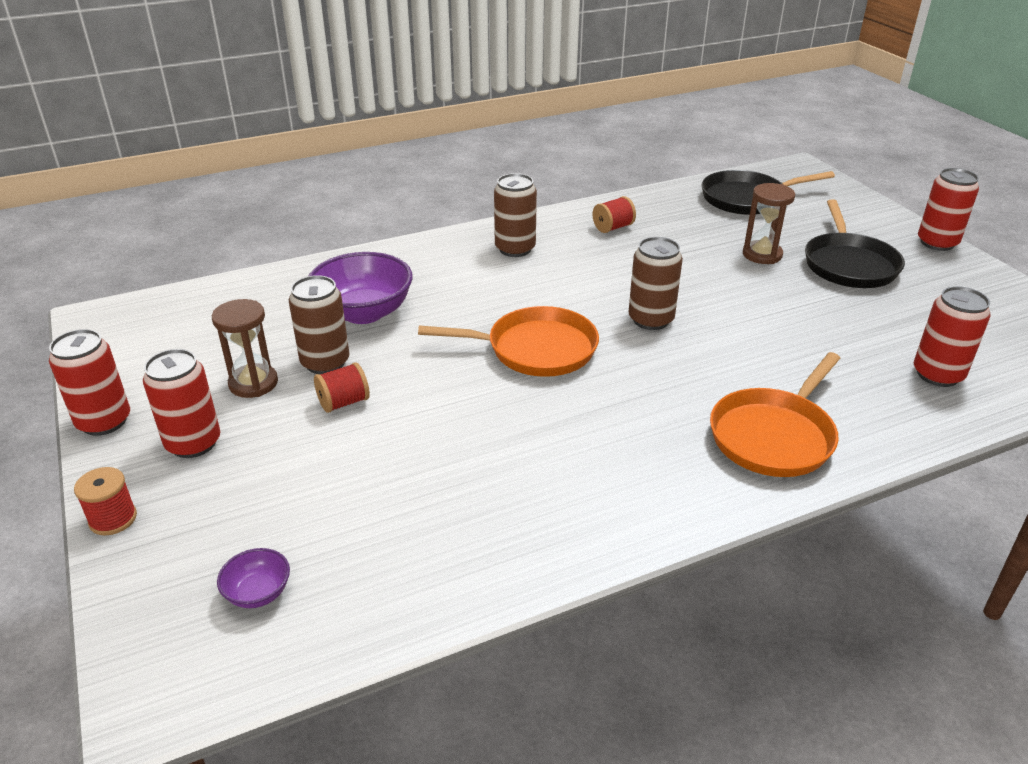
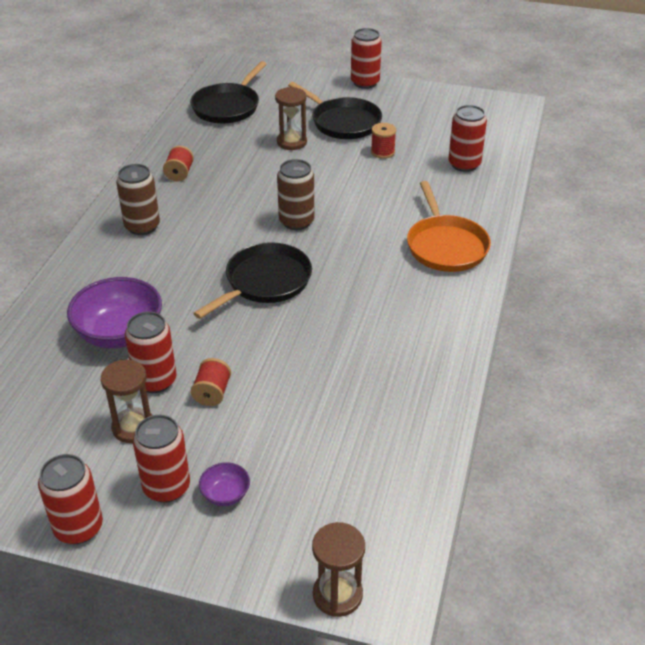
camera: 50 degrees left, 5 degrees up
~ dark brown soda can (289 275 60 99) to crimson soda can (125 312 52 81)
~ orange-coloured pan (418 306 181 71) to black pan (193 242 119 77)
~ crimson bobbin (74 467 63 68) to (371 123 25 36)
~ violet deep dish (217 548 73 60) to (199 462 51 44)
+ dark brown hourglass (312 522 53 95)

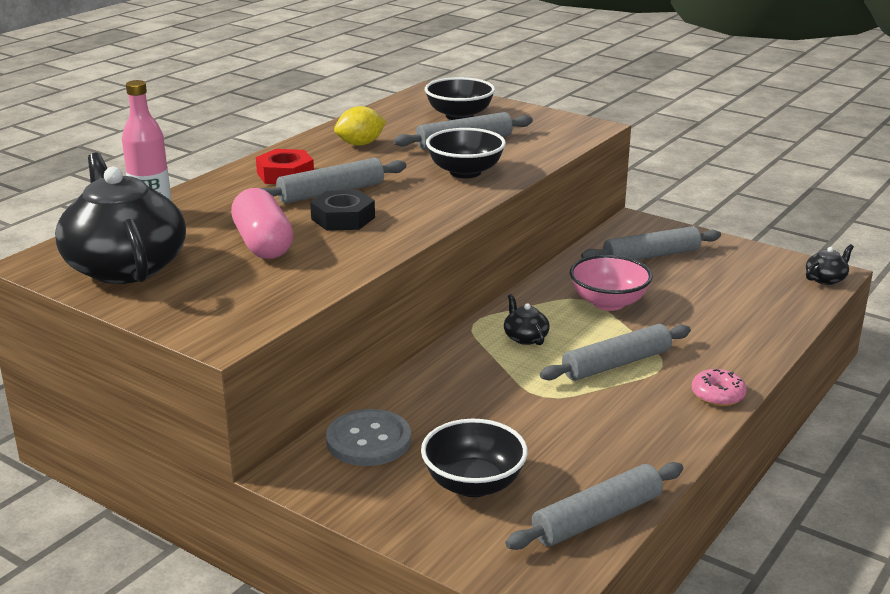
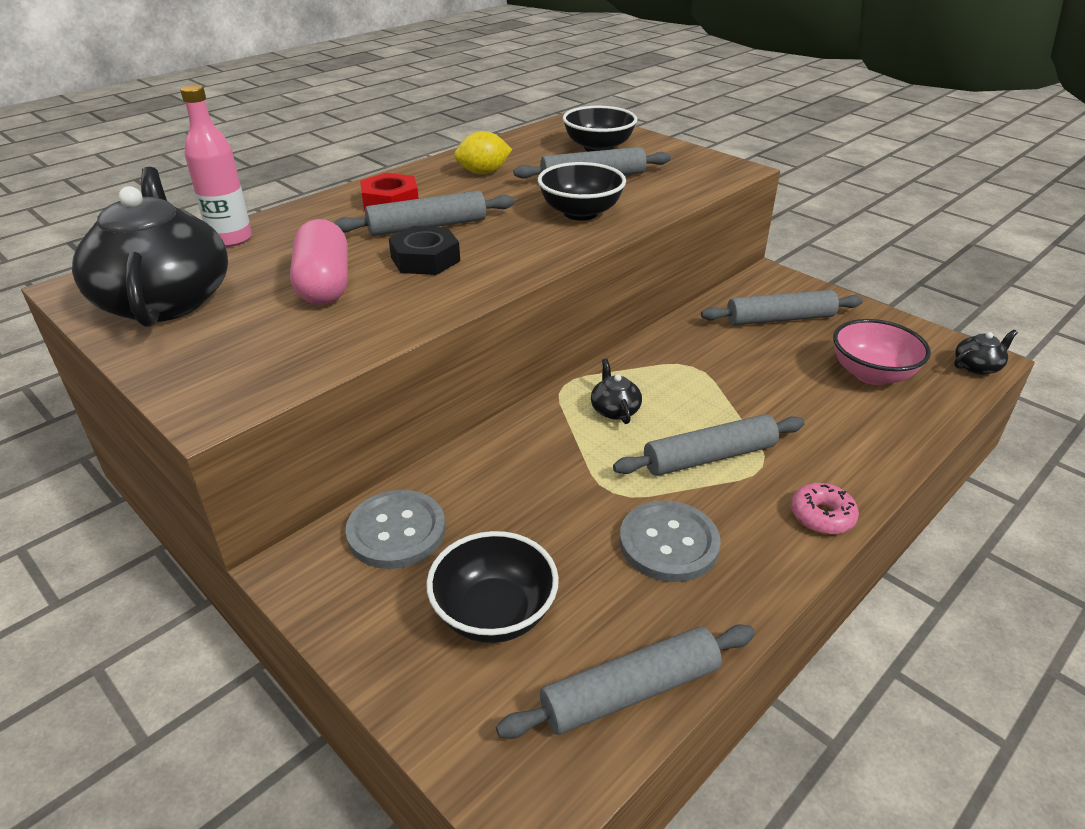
camera: 10 degrees right, 10 degrees up
~ rosy deep dish (570 255 83 56) to (833 319 98 66)
+ grey shirt button (619 501 102 81)

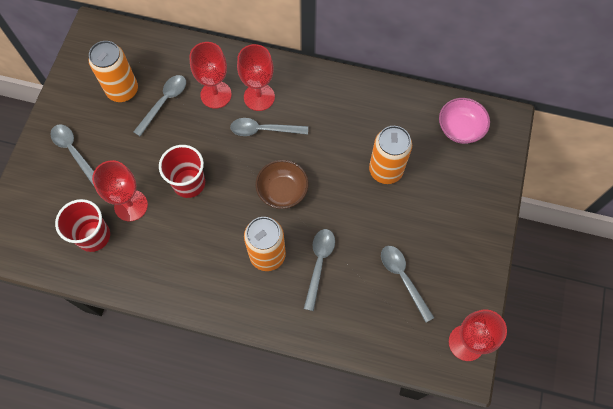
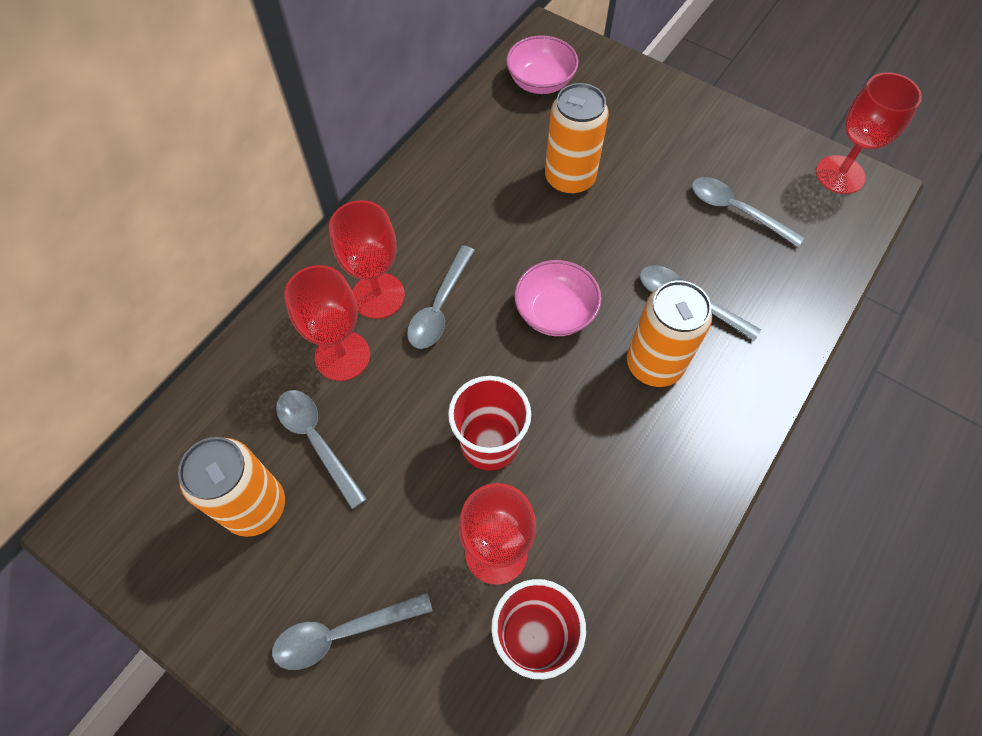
camera: 70 degrees left, 5 degrees down
~ dark brown deep dish (256 160 53 49) to rosy deep dish (514 260 87 76)
~ grey spoon (381 246 53 76) = (692 177 113 70) 45 degrees clockwise

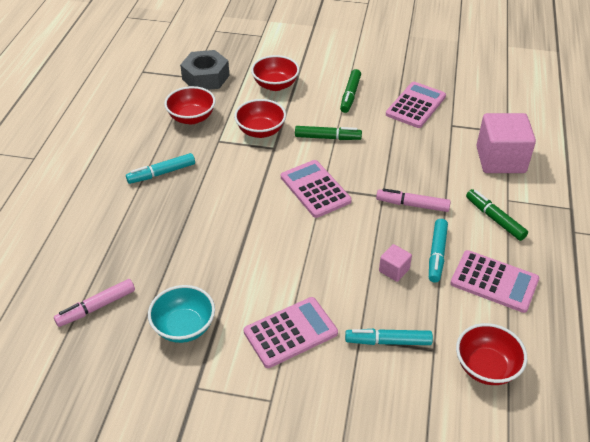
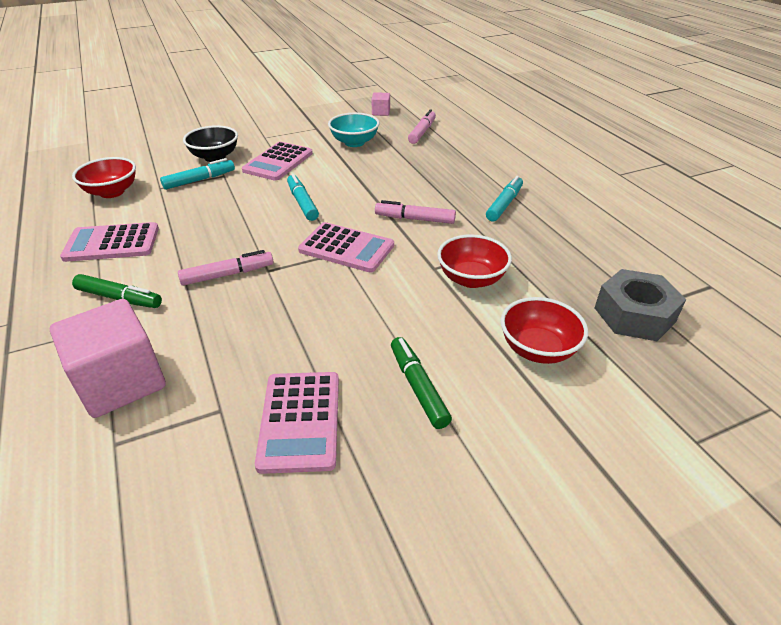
camera: 145 degrees right, 5 degrees down
- crimson deep dish (164 86 52 38)
- emerald marker pen (295 126 67 14)
~ aqua marker pen (429 219 19 64) to (287 174 32 47)
~ rosy solid cube (379 244 33 38) to (372 92 18 24)
+ black deep dish (183 125 55 37)
+ rosy marker pen (375 200 81 24)

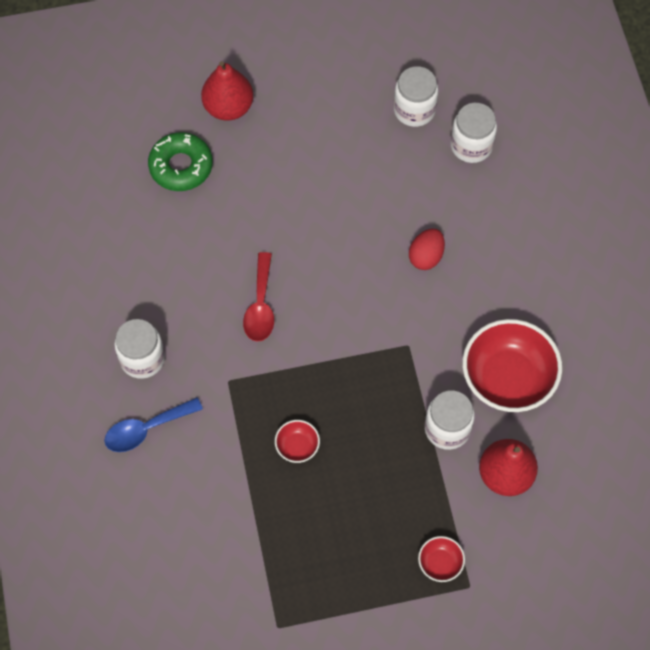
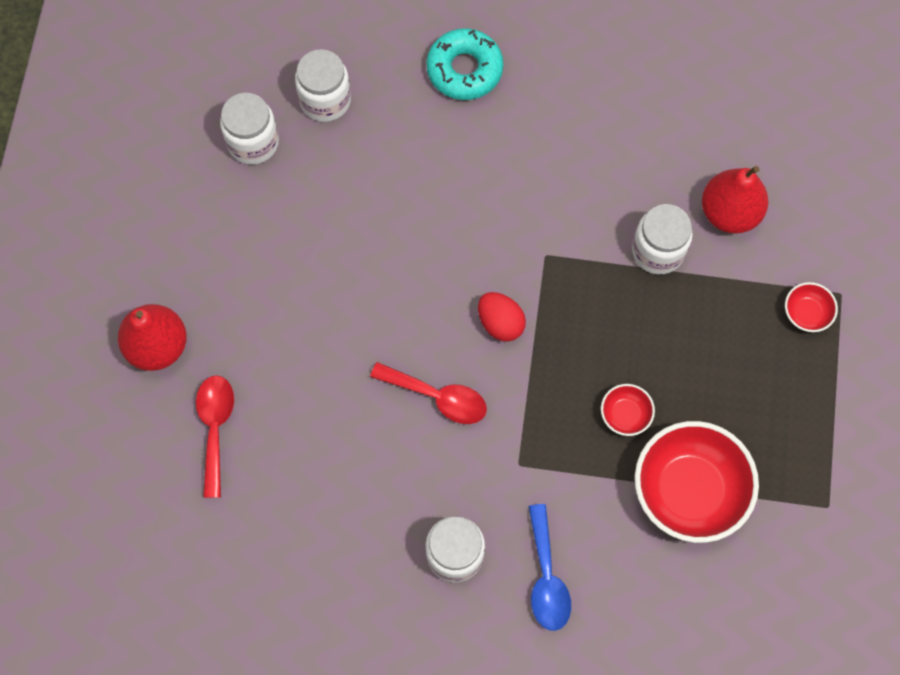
camera: 70 degrees left, 5 degrees up
~ emerald doughnut (148 132 65 59) to crimson spoon (196 375 38 123)
~ crimson egg shape (409 229 36 41) to (478 292 48 50)
~ crimson deep dish (463 319 99 93) to (635 421 124 122)
+ aqua doughnut (426 28 77 72)

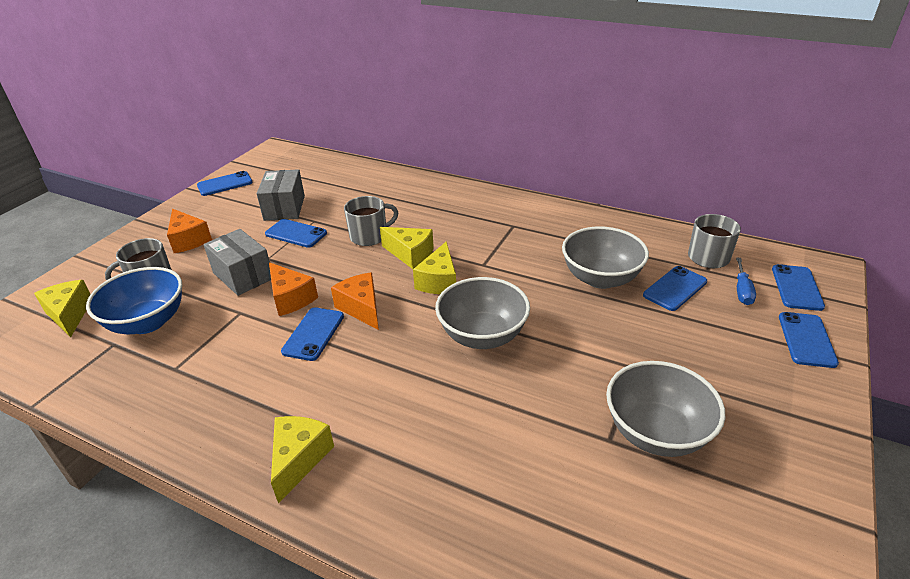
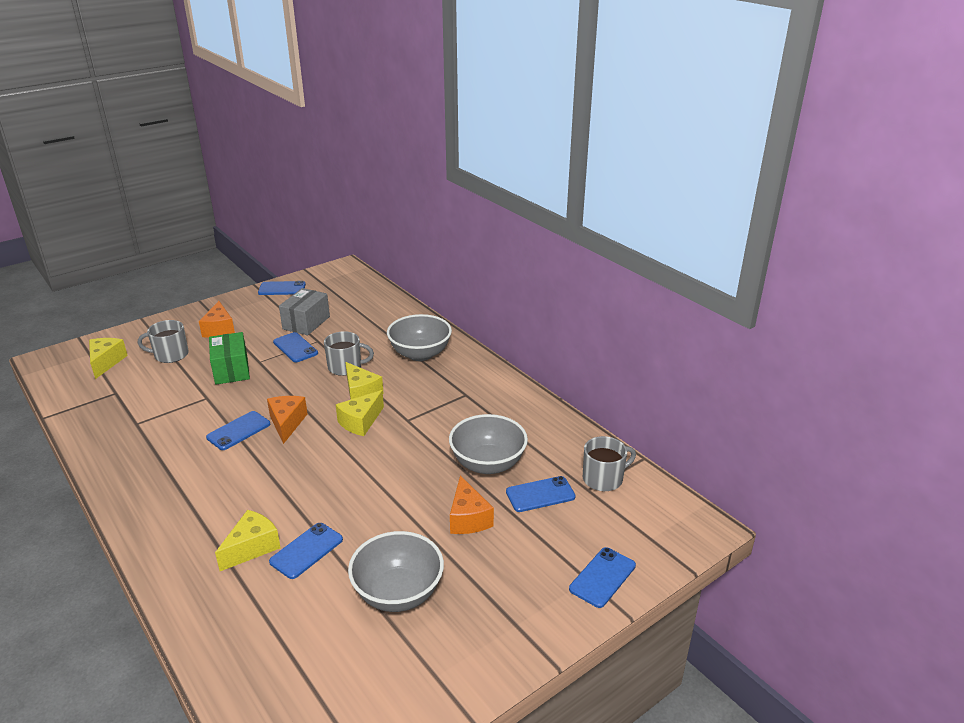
camera: 25 degrees right, 5 degrees down
~ grey box (203 229 68 67) to emerald box (209 332 41 53)
- royal blue flat screwdriver (736 257 20 48)
~ orange-coloured piece of cheese (269 262 49 54) to (450 475 44 59)
~ royal blue smartphone (772 264 53 47) to (269 523 74 56)
- royal blue deep dish (86 267 96 67)
~ grey deep dish (435 277 95 72) to (387 314 65 47)
~ bright yellow piece of cheese (271 416 63 88) to (215 510 66 61)

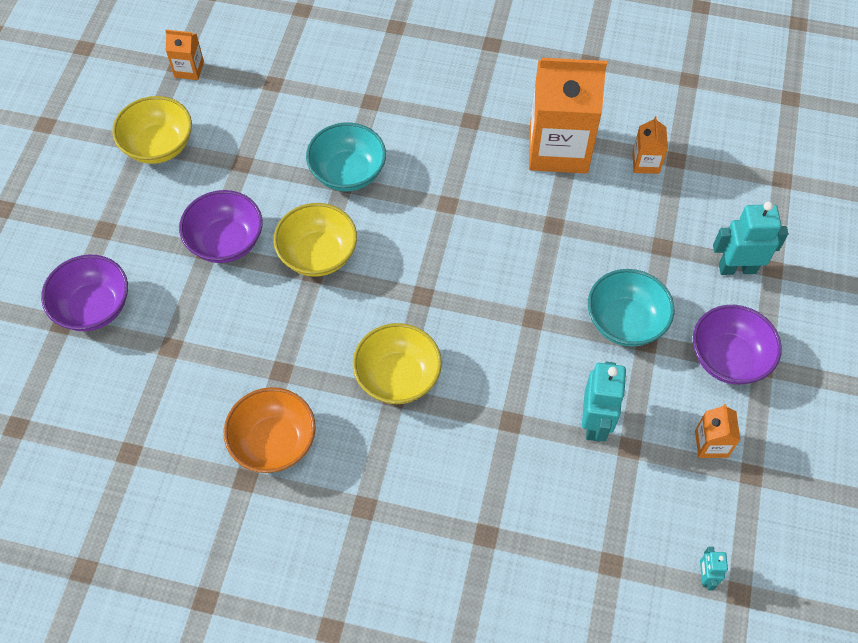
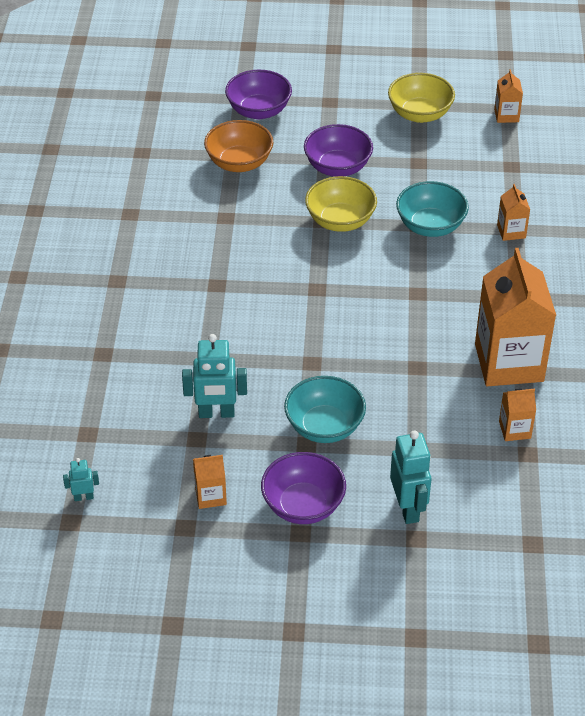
camera: 80 degrees right, 15 degrees down
- bright yellow deep dish (353 323 89 81)
~ orange-coloured deep dish (223 387 93 86) to (204 120 69 52)
+ orange-coloured carton (497 184 33 57)

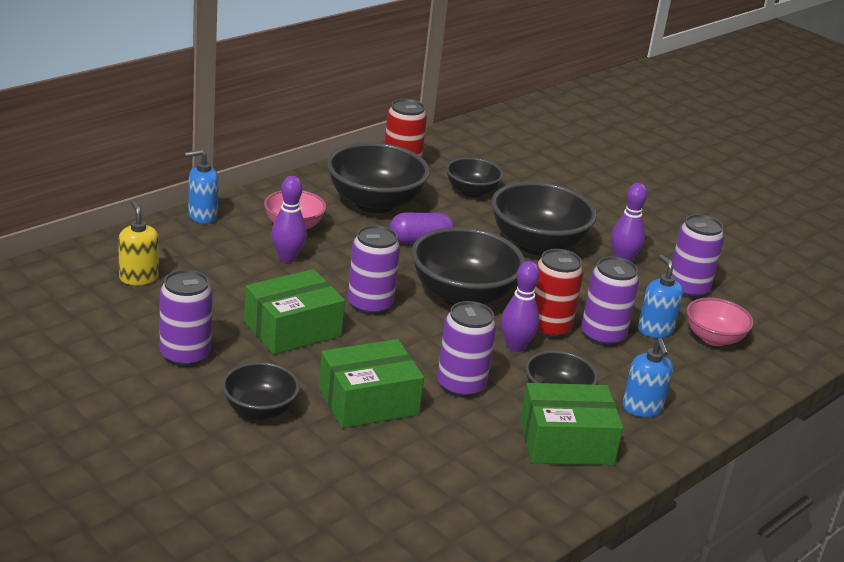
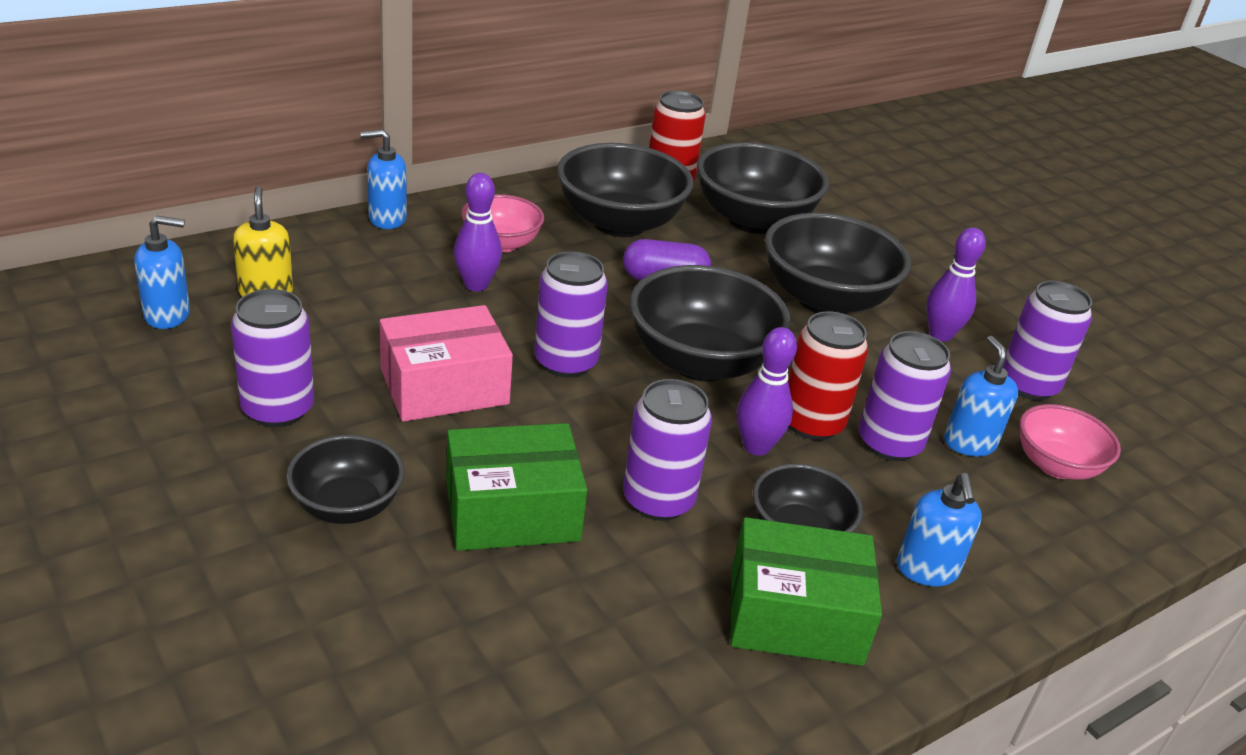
camera: 10 degrees right, 5 degrees up
~ black deep dish (446 157 57 40) = (697 142 132 92) x1.72
~ emerald box (244 269 101 86) to rosy box (380 305 133 117)
+ royal blue soap dispenser (134 216 56 113)

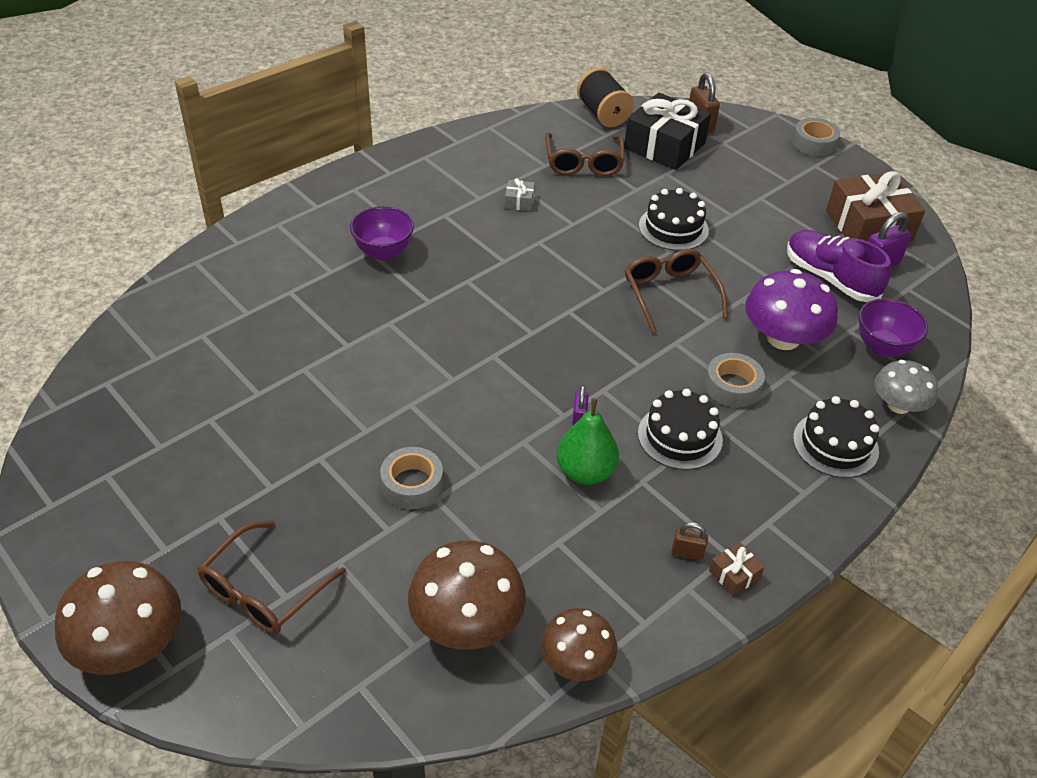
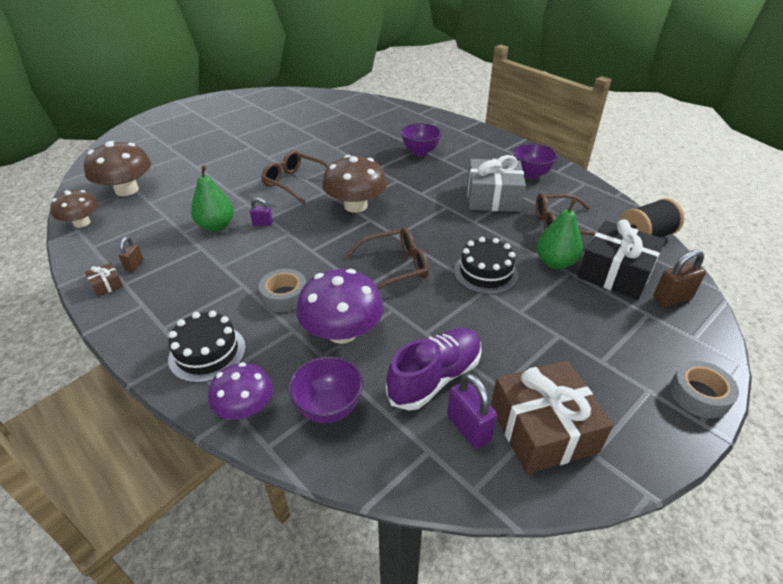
camera: 90 degrees right, 5 degrees down
~ grey gift (505 178 30 33) = (467 155 59 57) x2.40
~ grey mushroom (874 360 64 54) to violet mushroom (208 362 65 58)
- black layer cake (638 389 85 81)
- grey tape (380 447 63 62)
~ dark brown eyeglasses (198 520 148 114) to (261 150 68 54)
~ dark brown mushroom (55 561 126 114) to (322 155 65 58)
+ violet deep dish (513 143 45 36)
+ emerald pear fruit (536 199 47 70)

